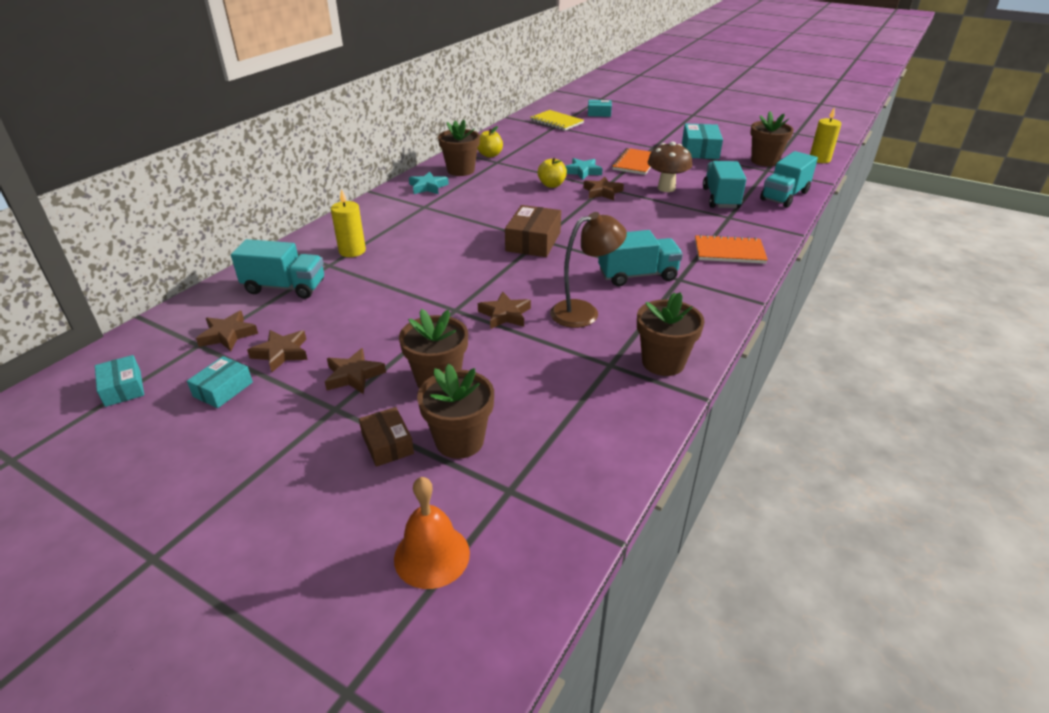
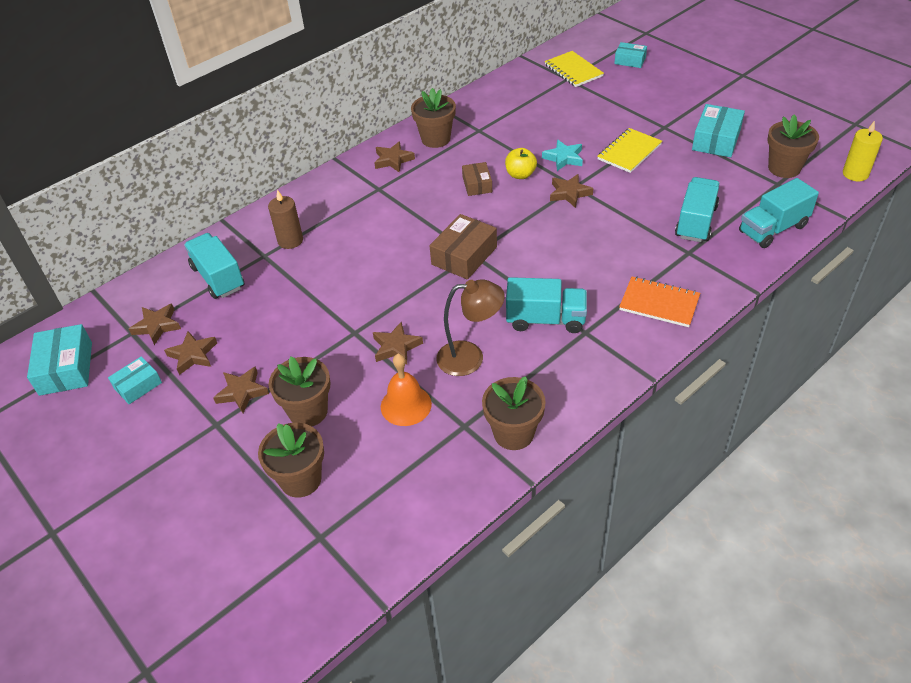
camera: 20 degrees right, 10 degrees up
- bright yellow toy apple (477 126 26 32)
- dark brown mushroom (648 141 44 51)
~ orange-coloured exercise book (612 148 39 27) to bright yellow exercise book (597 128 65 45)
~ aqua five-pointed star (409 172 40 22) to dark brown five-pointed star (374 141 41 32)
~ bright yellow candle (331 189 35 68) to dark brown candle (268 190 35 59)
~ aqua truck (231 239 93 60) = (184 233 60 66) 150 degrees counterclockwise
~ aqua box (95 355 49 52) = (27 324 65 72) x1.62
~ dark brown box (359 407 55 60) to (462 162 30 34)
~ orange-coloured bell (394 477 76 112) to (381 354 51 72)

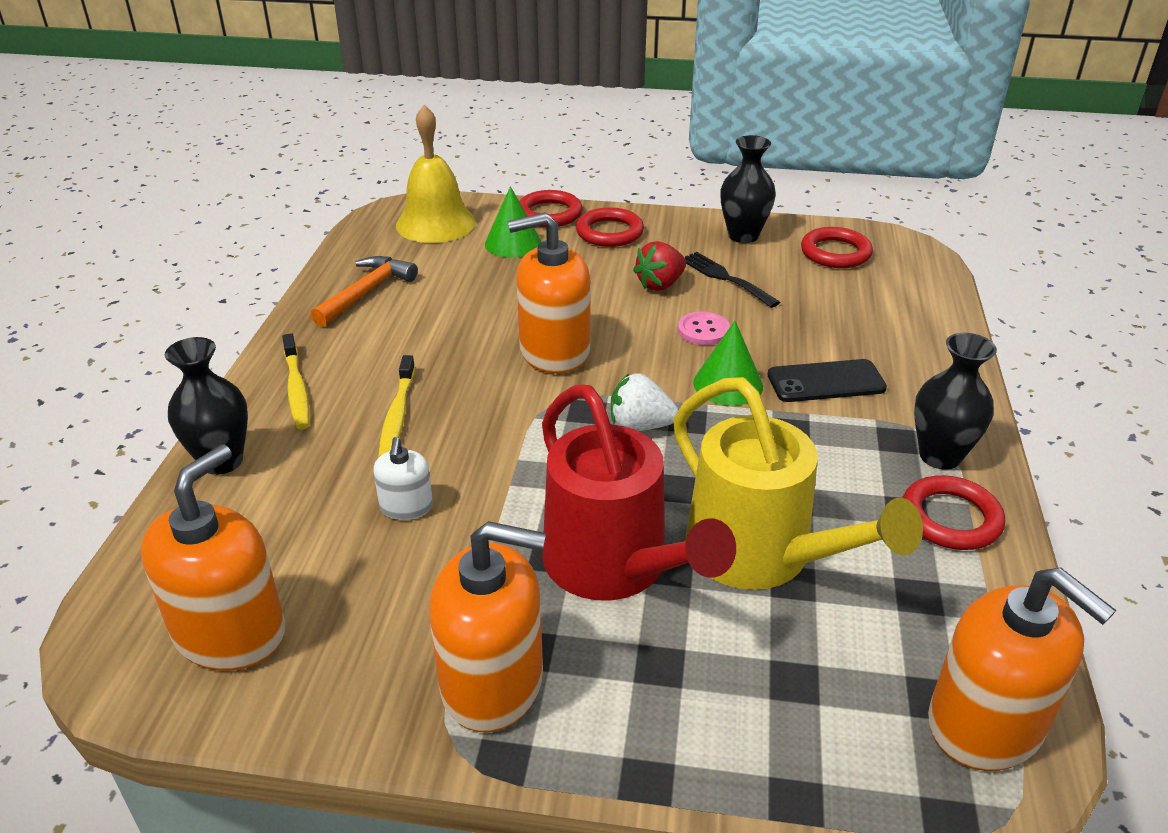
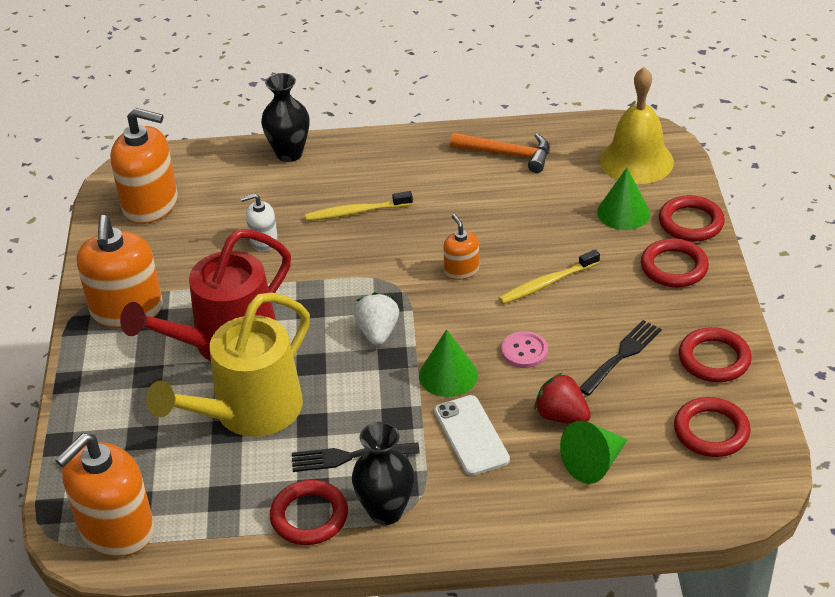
camera: 80 degrees right, 5 degrees up
~ black tall vase (720 135 56 108) to crimson ring (679 327 73 55)
~ orange-coloured soap dispenser (508 212 83 162) = (443 214 36 66) x0.50
~ crimson berry (633 241 53 50) to (534 372 57 52)
~ bright yellow dental brush (282 333 28 97) to (499 249 101 55)
~ black smartphone (767 359 120 43) to white smartphone (434 395 76 81)
+ emerald cone (560 420 68 64)
+ black fork (292 442 128 30)

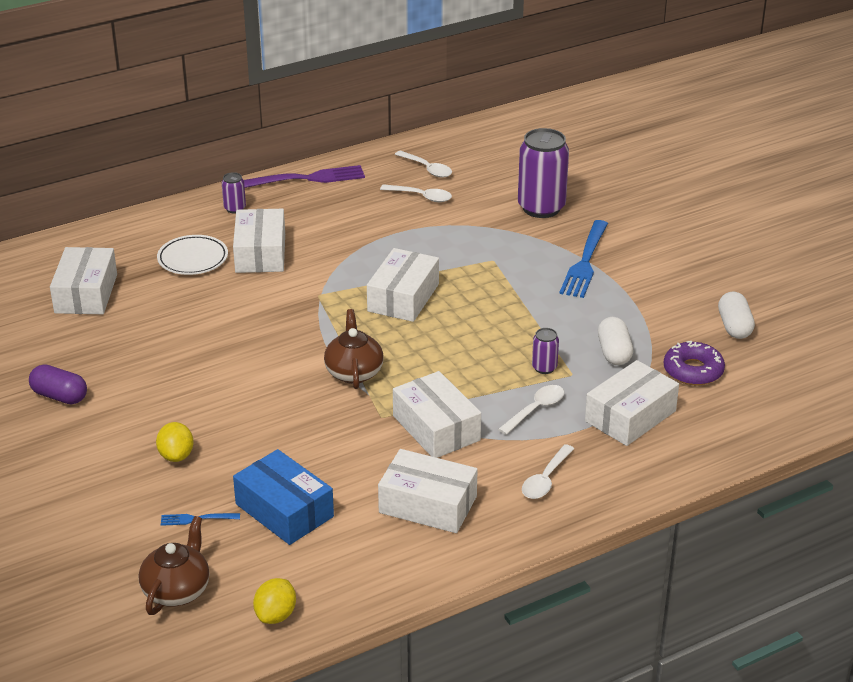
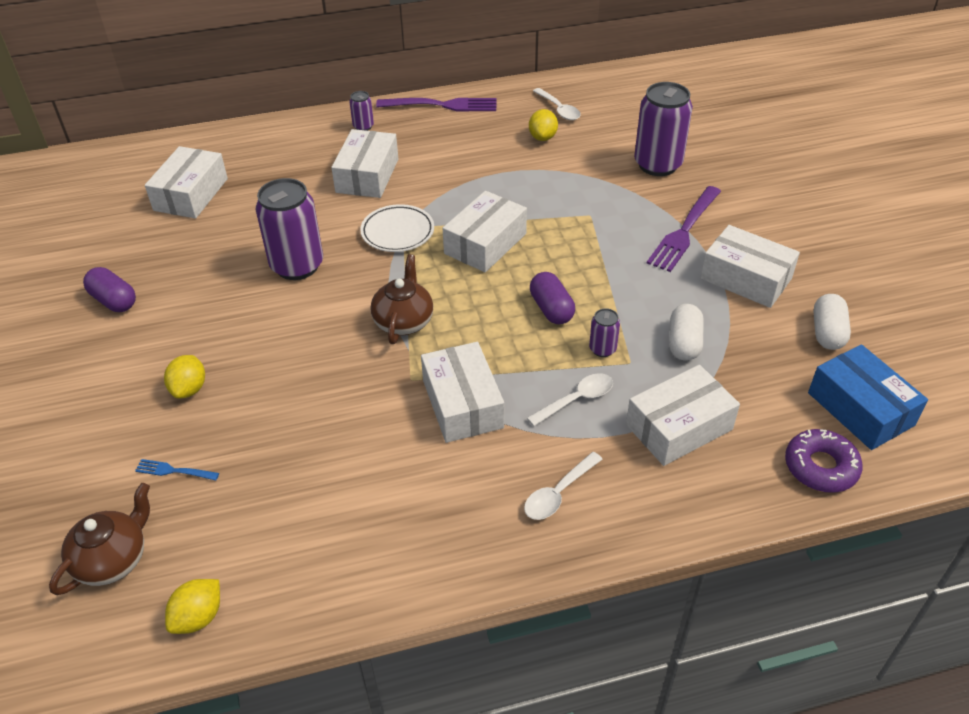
camera: 15 degrees right, 10 degrees up
~ white spoon (380 184 72 18) to bright yellow toy lemon (529 109 29 32)
~ royal blue fork (560 220 48 78) to violet fork (647 186 74 86)
~ white dinner plate (157 235 71 40) to (360 204 74 48)
~ violet doughnut (664 341 61 44) to (785 429 78 64)
~ royal blue box (233 449 101 96) to (808 344 120 106)
~ white box (378 449 100 84) to (700 225 100 83)
+ violet soda can (256 178 67 102)
+ violet capsule (530 272 45 52)

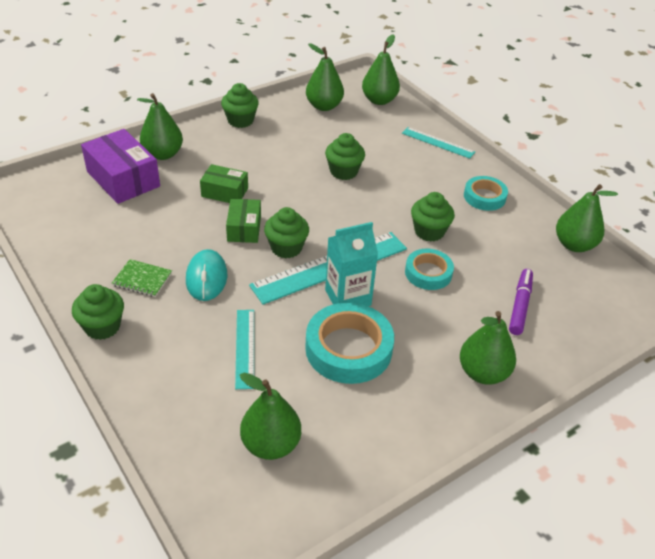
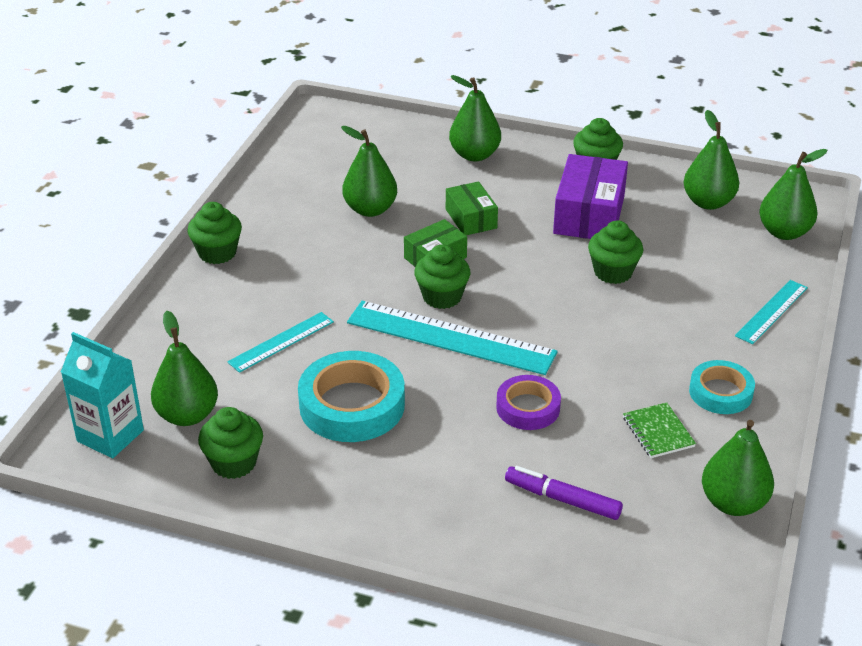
camera: 55 degrees right, 5 degrees down
~ aqua measuring stick (402 127 73 32) = (735 280 73 64) 45 degrees clockwise
~ violet box (81 129 79 75) to (553 154 75 85)
~ emerald fairy cake (411 192 44 50) to (198 407 65 72)
~ aqua carton (325 222 53 84) to (61 332 83 126)
- aqua computer mouse (186 249 41 52)
~ aqua tape (405 249 49 41) to violet tape (496 375 65 55)
~ emerald exercise book (112 259 60 38) to (623 402 73 56)
~ violet marker pen (509 269 24 66) = (505 466 118 54) 135 degrees counterclockwise
~ emerald pear fruit (460 311 56 74) to (341 126 56 91)

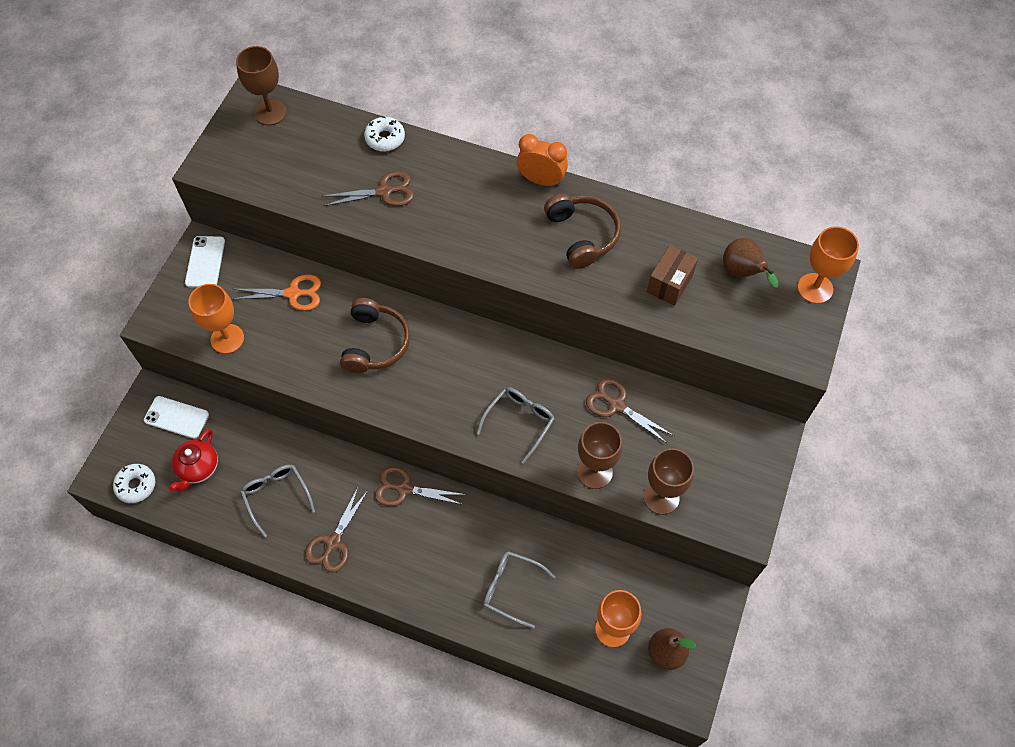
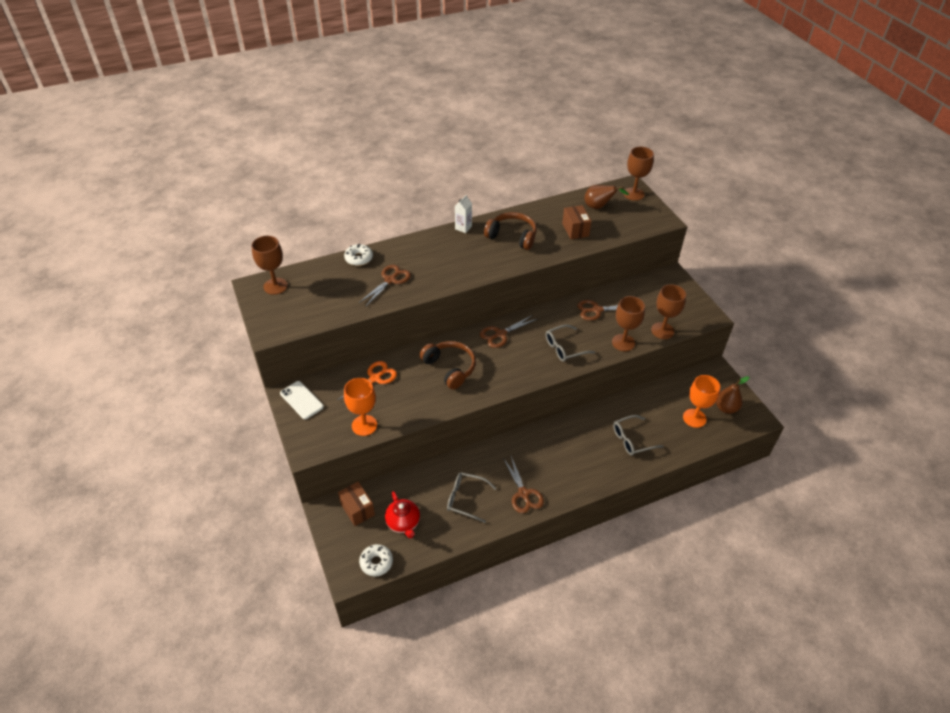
camera: 45 degrees left, 15 degrees down
~ orange-coloured bedside clock (517 134 51 53) to white carton (455 195 17 38)
~ orange-coloured wine glass (798 226 61 78) to dark brown wine glass (624 147 30 54)
~ grey eyeglasses (476 387 79 77) = (546 324 49 38) 105 degrees counterclockwise
~ white smartphone (144 396 65 43) to dark brown box (338 482 37 44)
~ dark brown pair of scissors (375 466 91 40) to (480 315 57 33)

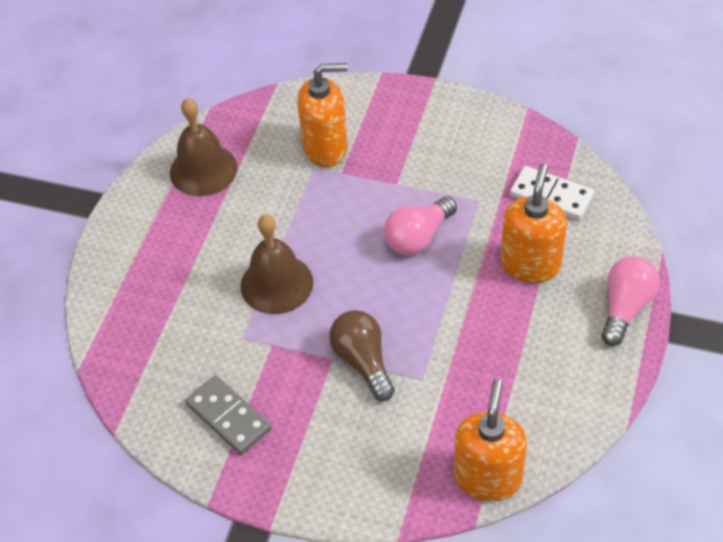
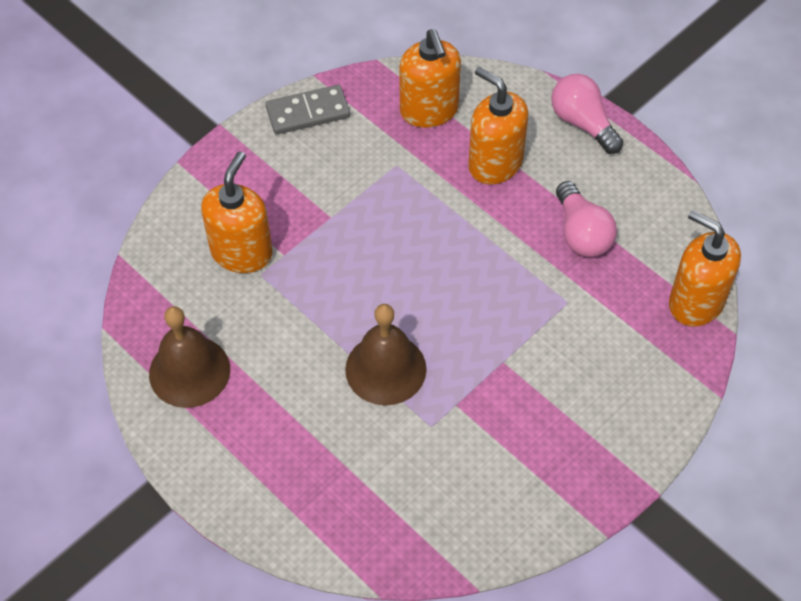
camera: 65 degrees left, 5 degrees up
~ white domino tile (510 166 84 54) to orange-coloured soap dispenser (399 29 62 99)
~ rosy lightbulb (384 196 73 60) to (556 181 61 76)
- dark brown lightbulb (329 310 66 91)
~ grey domino tile (185 375 87 80) to (266 85 84 50)

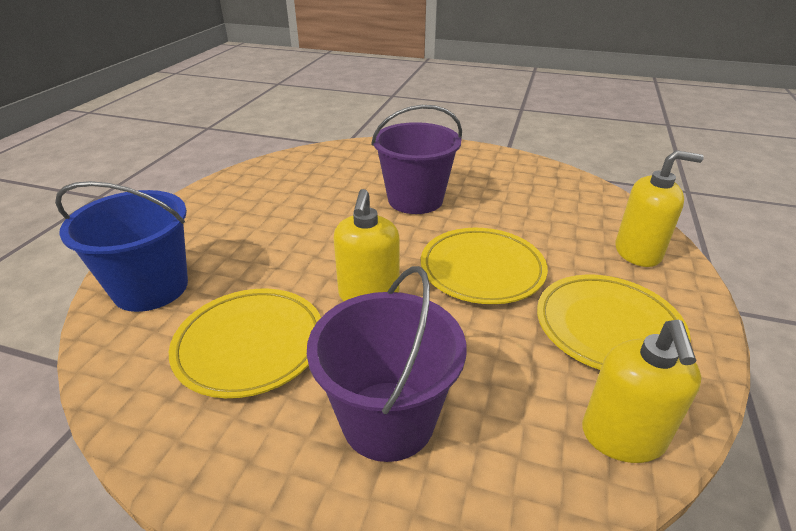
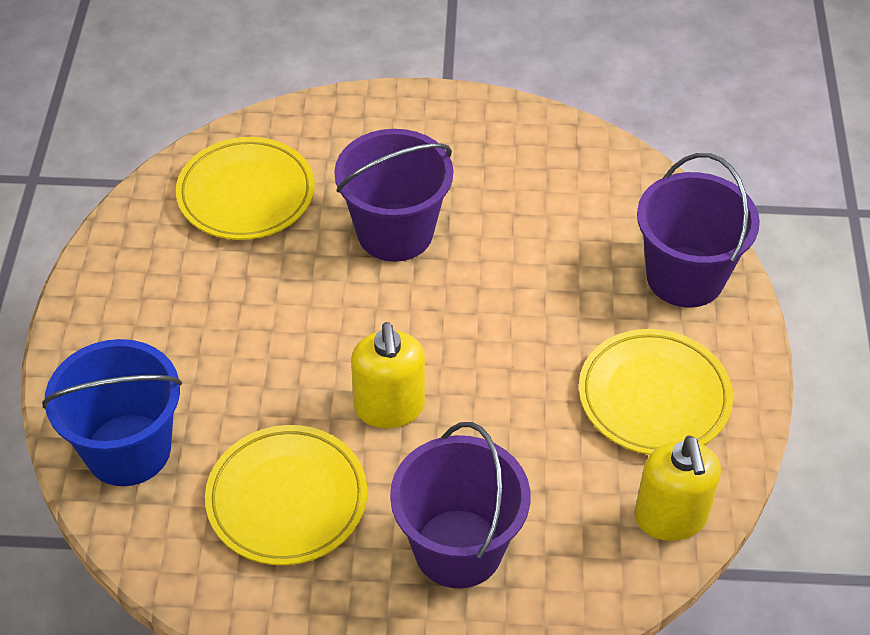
camera: 15 degrees left, 15 degrees up
~ bright yellow soap dispenser (615 150 89 117) to violet sand bucket (637 153 123 154)
~ bright yellow dinner plate (421 228 127 76) to (176 137 139 103)

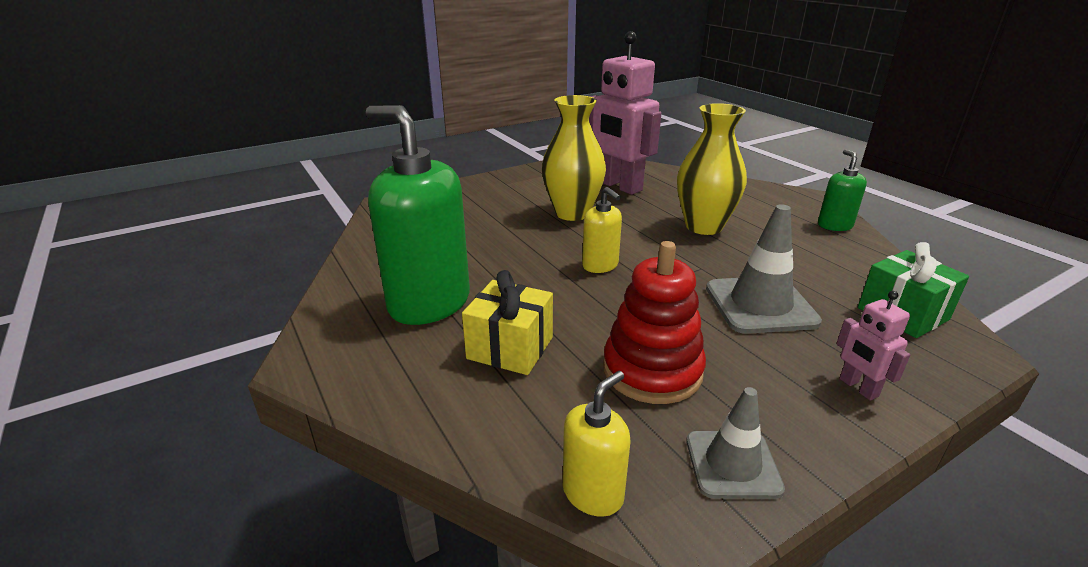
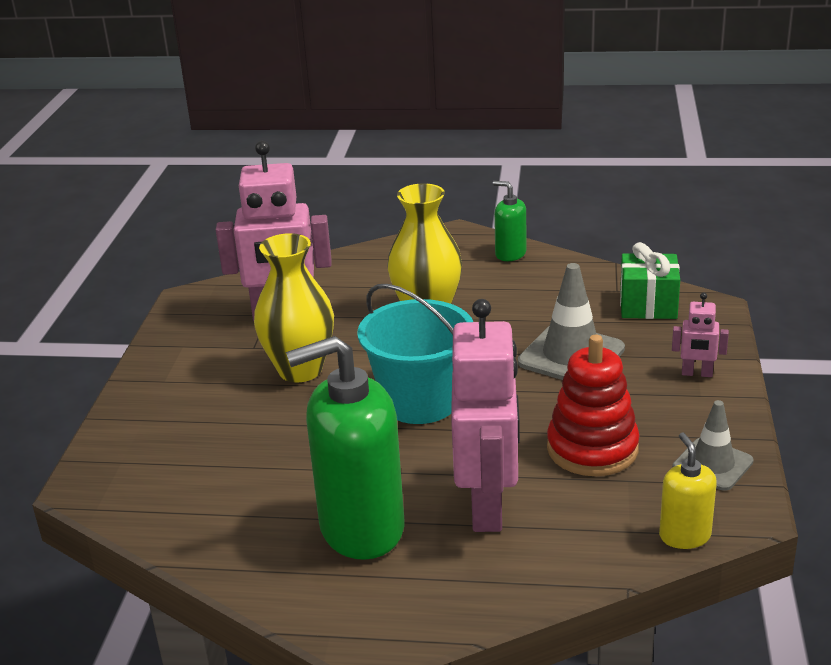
camera: 50 degrees left, 0 degrees up
~ bright yellow soap dispenser (582 187 40 86) to aqua sand bucket (357 284 116 140)
~ bright yellow gift (462 270 91 105) to rosy toy robot (451 299 69 233)

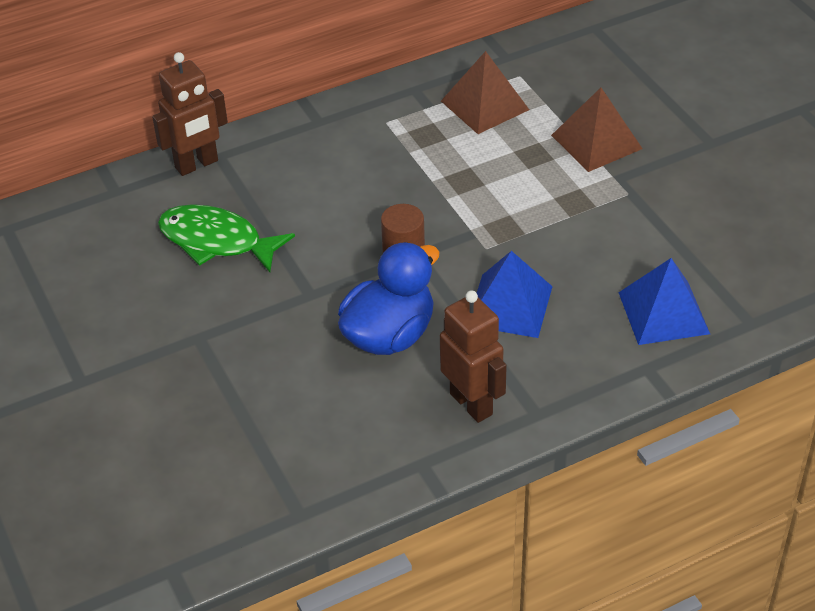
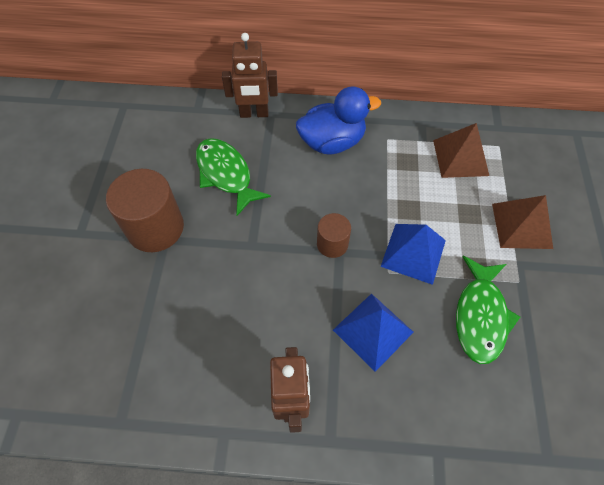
camera: 30 degrees right, 15 degrees up
~ royal blue duck (338 242 101 113) to (296 86 85 68)
~ royal blue solid pyramid (618 258 92 87) to (380 224 66 61)
+ dark brown cylinder (106 169 78 83)
+ emerald fish (456 256 64 108)

